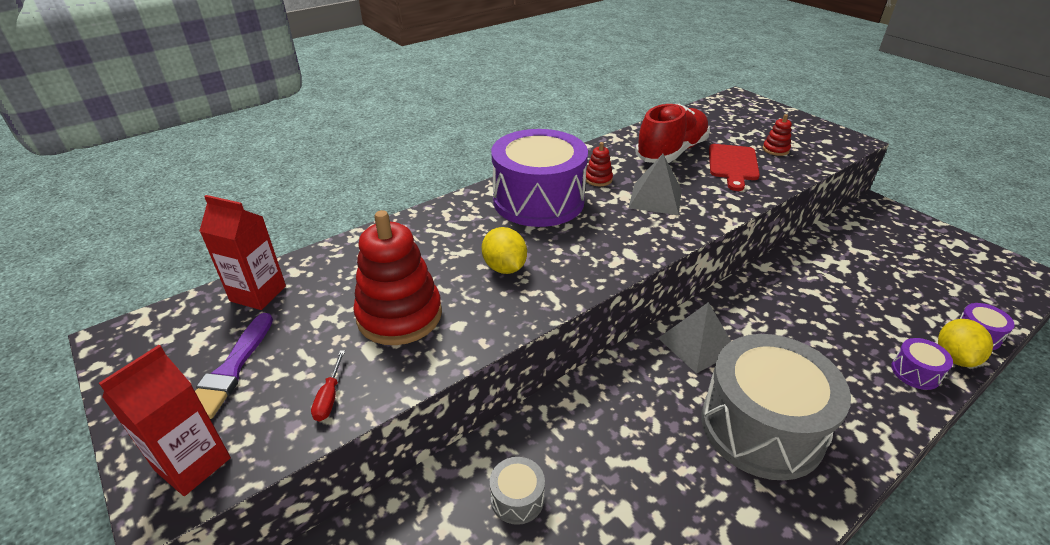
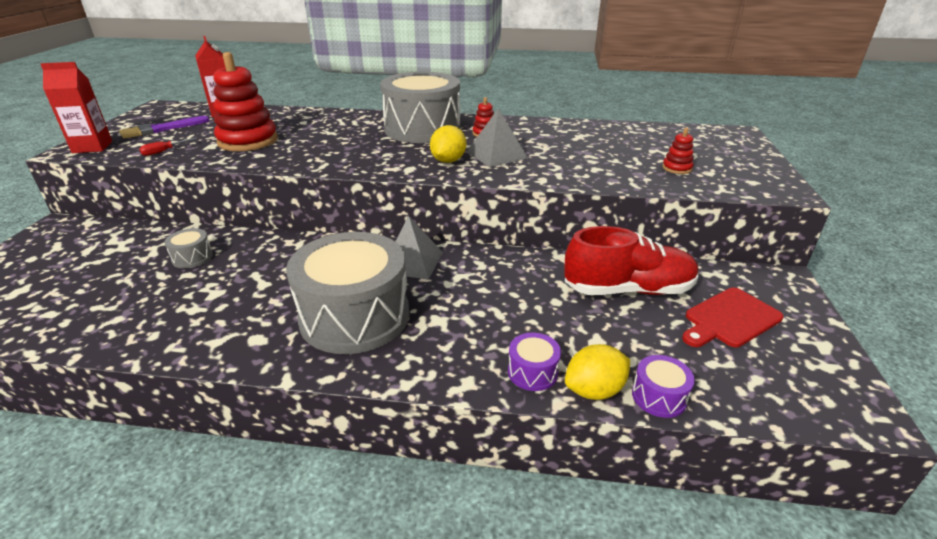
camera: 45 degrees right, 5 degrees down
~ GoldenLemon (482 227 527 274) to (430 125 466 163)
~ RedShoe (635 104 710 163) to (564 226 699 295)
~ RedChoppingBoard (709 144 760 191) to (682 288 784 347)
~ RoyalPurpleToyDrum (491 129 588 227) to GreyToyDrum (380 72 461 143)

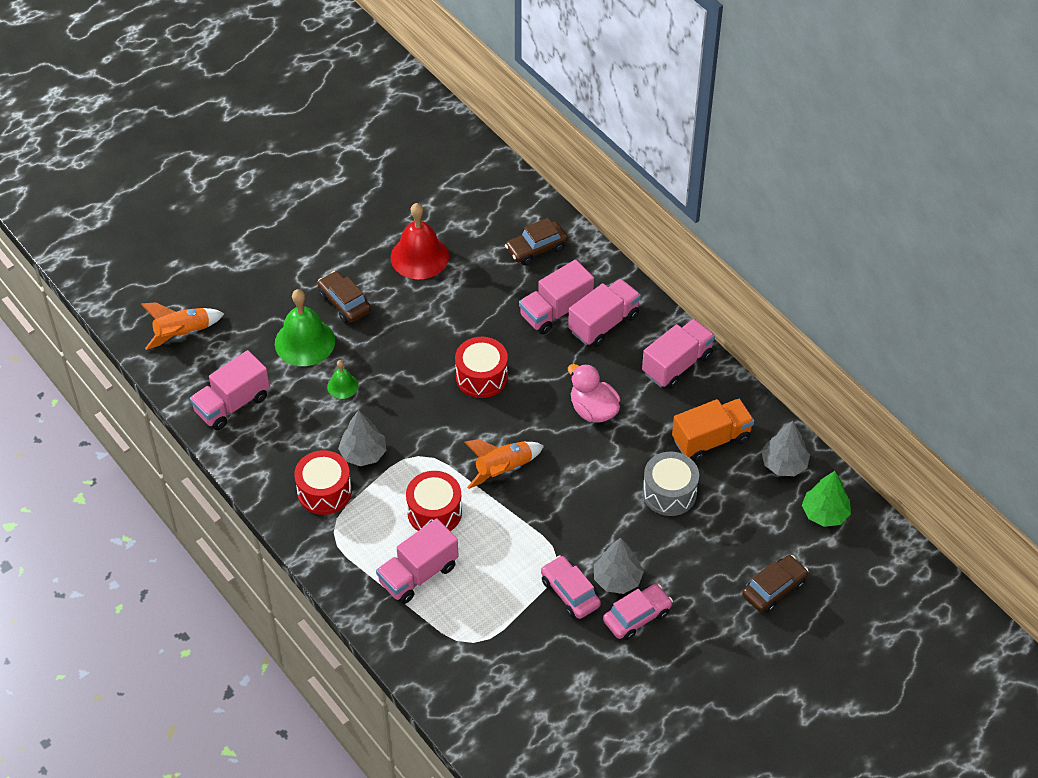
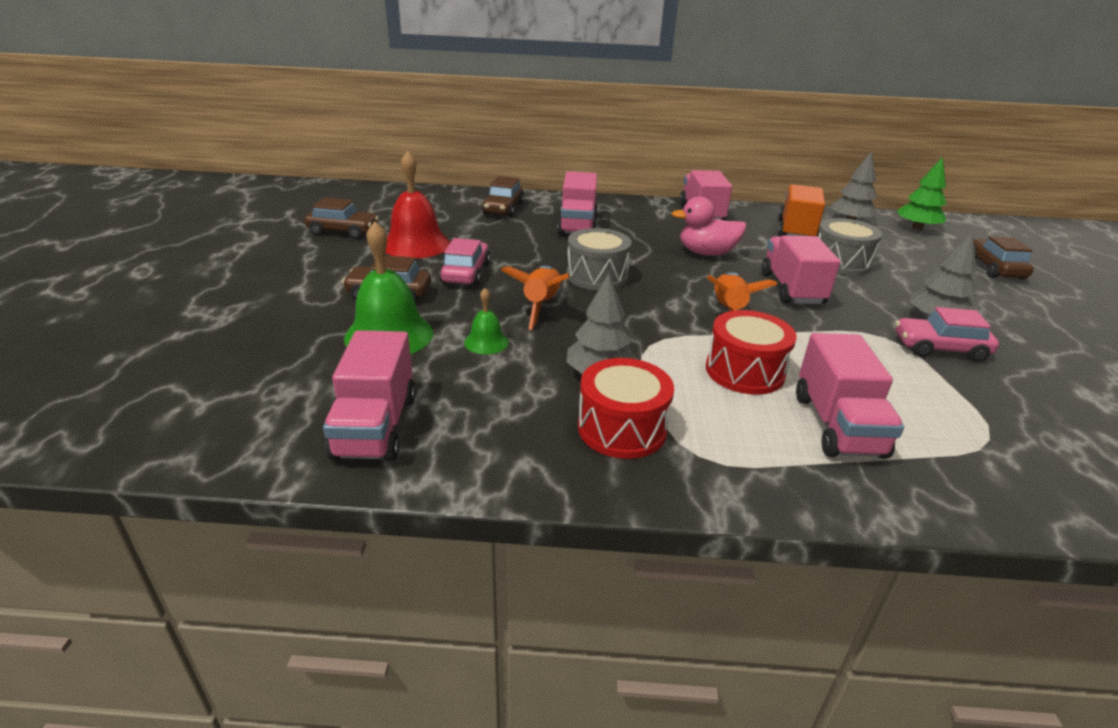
camera: 50 degrees left, 20 degrees down
+ BrownToyCar (304 198 379 239)
~ OrangeColouredToyRocket (141 302 225 350) to (501 266 569 330)
~ PinkLorry (568 279 641 347) to (761 235 840 304)
~ PinkToyCar (603 584 673 640) to (439 238 490 286)
~ RedToyDrum (455 337 508 398) to GreyToyDrum (567 228 632 290)

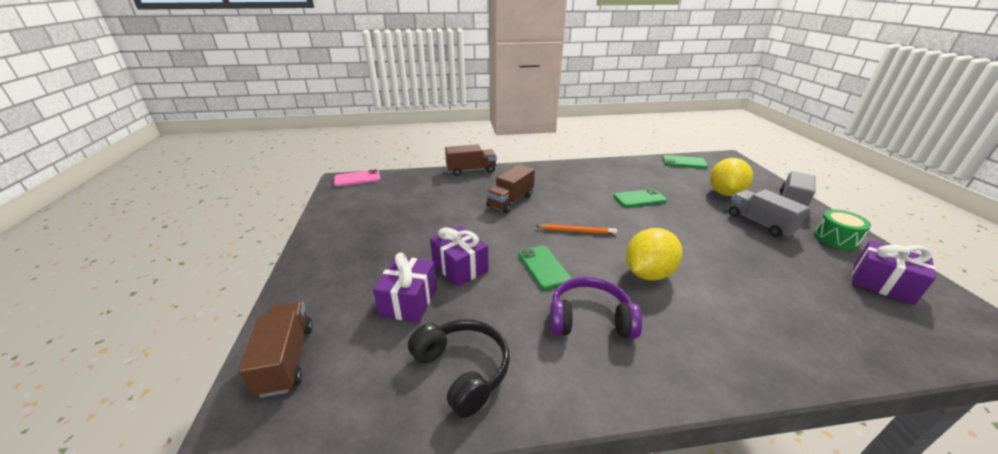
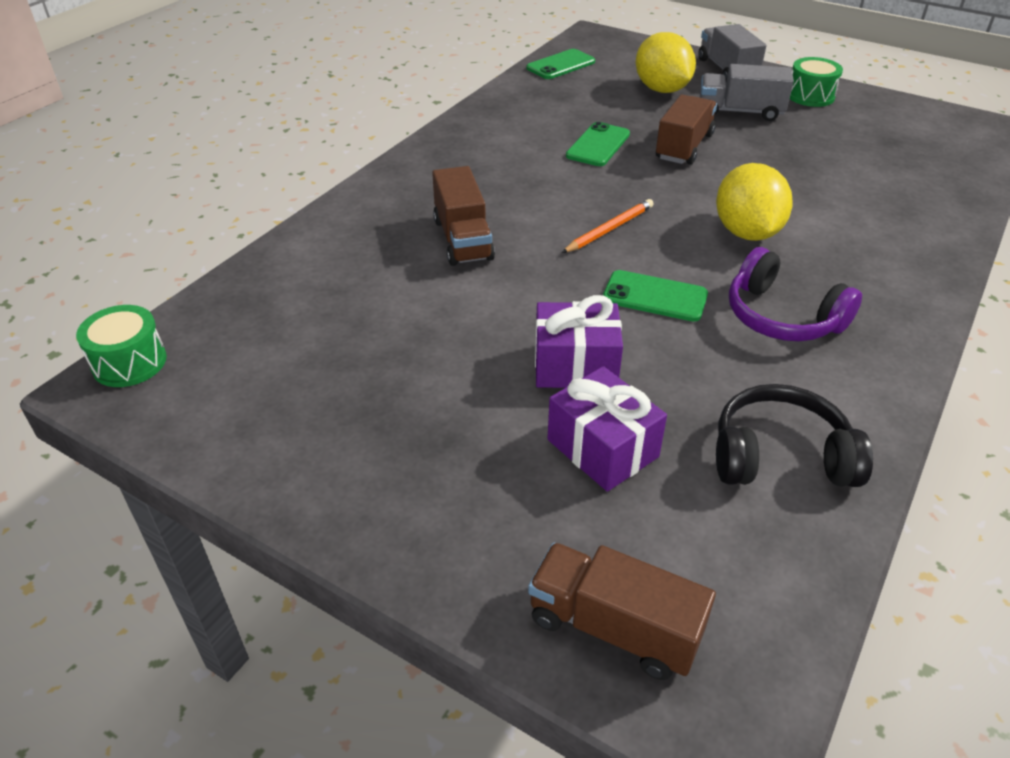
camera: 50 degrees left, 10 degrees up
- RoyalPurpleWrappedGift (852 240 936 305)
~ BrownLorry (445 144 497 176) to (656 95 717 165)
~ PinkSmartphone (334 169 380 187) to EmeraldToyDrum (76 305 167 387)
~ RoyalPurpleOverEarHeadphones (550 277 642 339) = (729 247 862 341) 90 degrees counterclockwise

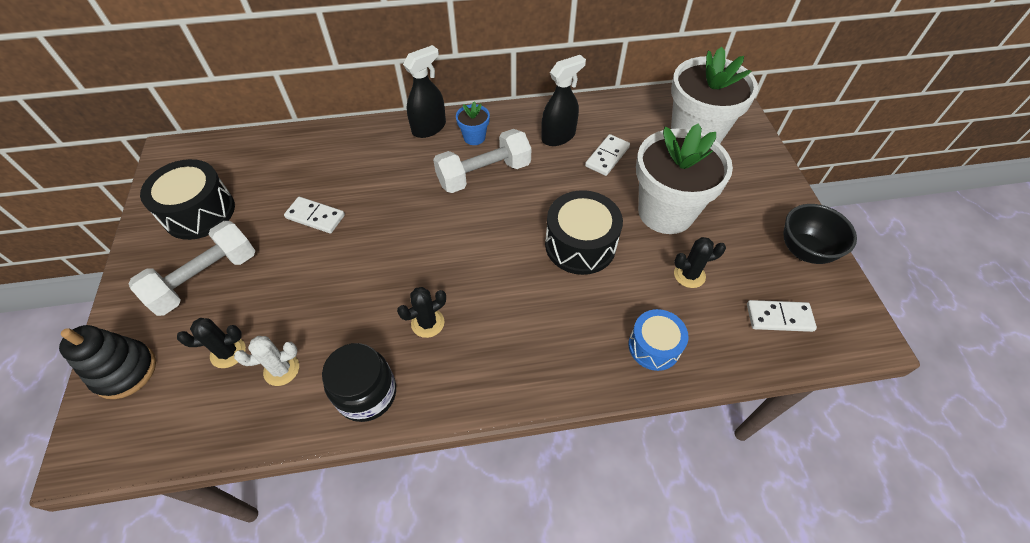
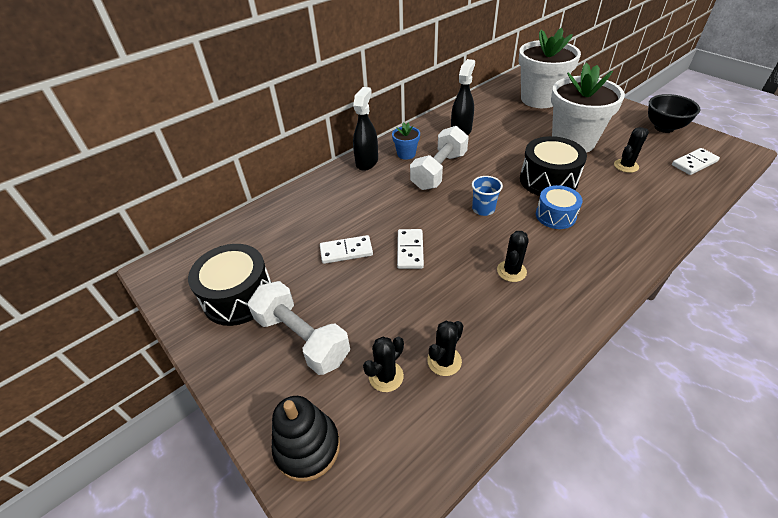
camera: 30 degrees left, 10 degrees down
- EbonyJamJar (322 343 396 422)
+ BlueTumbler (472 176 503 216)
~ WhiteDomino (585 134 630 176) to (397 229 424 269)
~ BlueToyDrum (629 309 689 371) to (536 185 583 229)
~ WhitePricklyPlant (234 336 299 386) to EbonyPricklyPlant (427 321 463 376)
~ WhiteHandWeight (129 221 255 316) = (248 281 350 375) 60 degrees counterclockwise

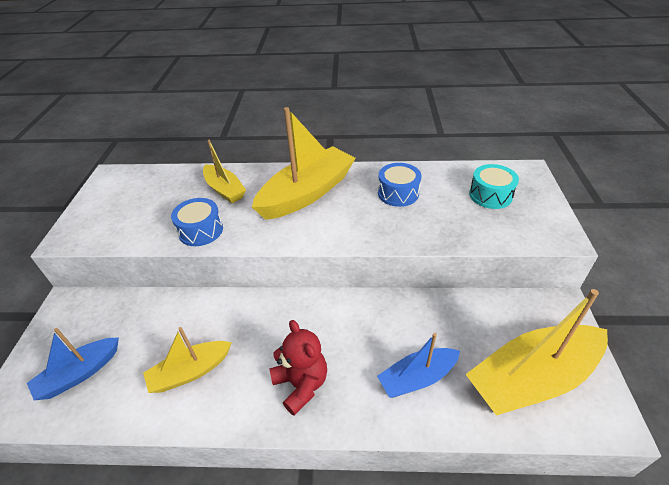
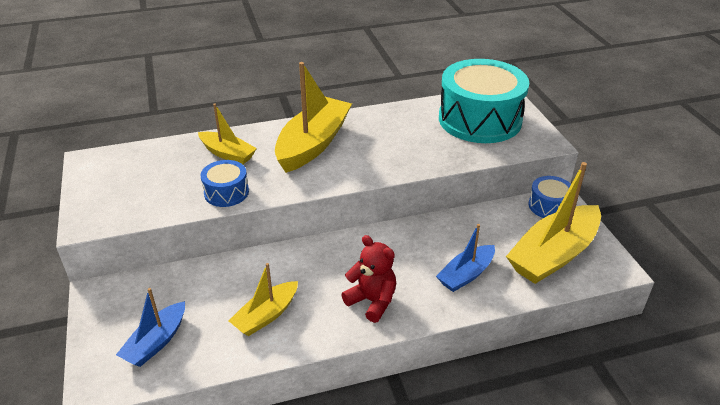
camera: 20 degrees left, 5 degrees down
~ BlueToyDrum (378 163 421 207) to (529 176 571 218)
~ AquaToyDrum (469 164 519 209) = (439 59 529 143) x2.16

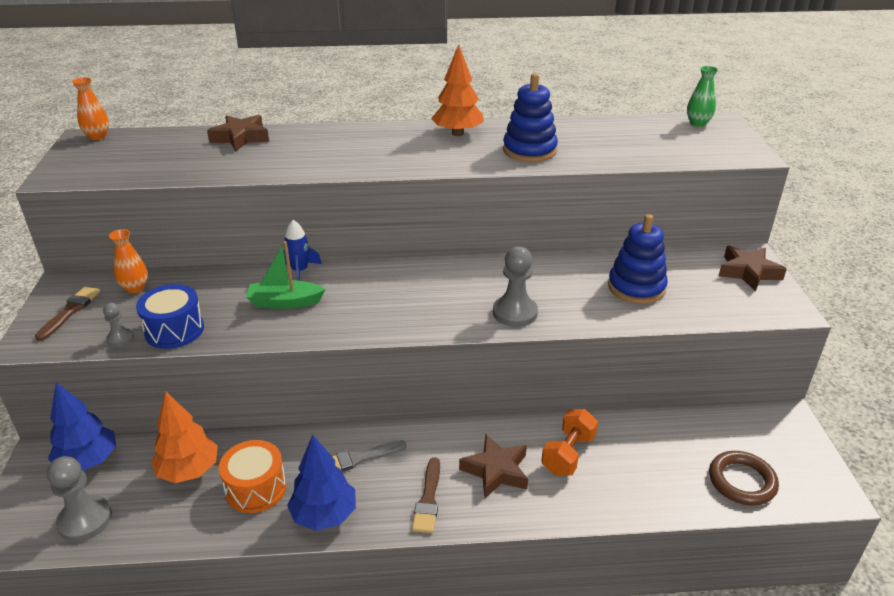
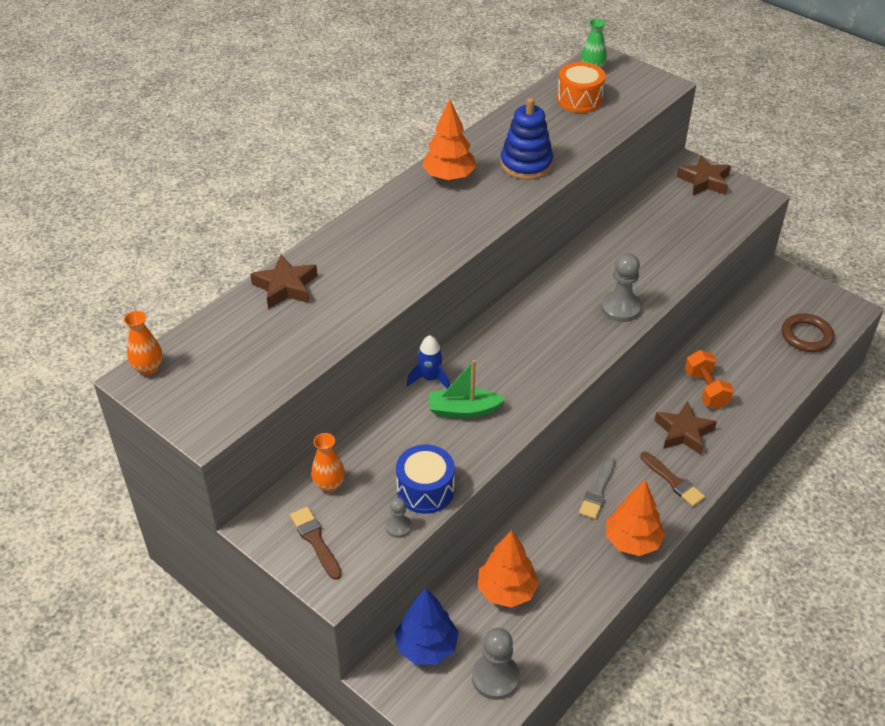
camera: 45 degrees left, 10 degrees up
- BlueStackingToy (608 214 668 304)
~ OrangeColouredToyDrum (219 440 286 513) to (557 62 605 113)
~ BlueFirTree (287 435 356 531) to OrangeColouredFirTree (606 480 665 556)
~ EmeraldToyBoat (246 241 325 309) = (429 360 506 418) 45 degrees clockwise

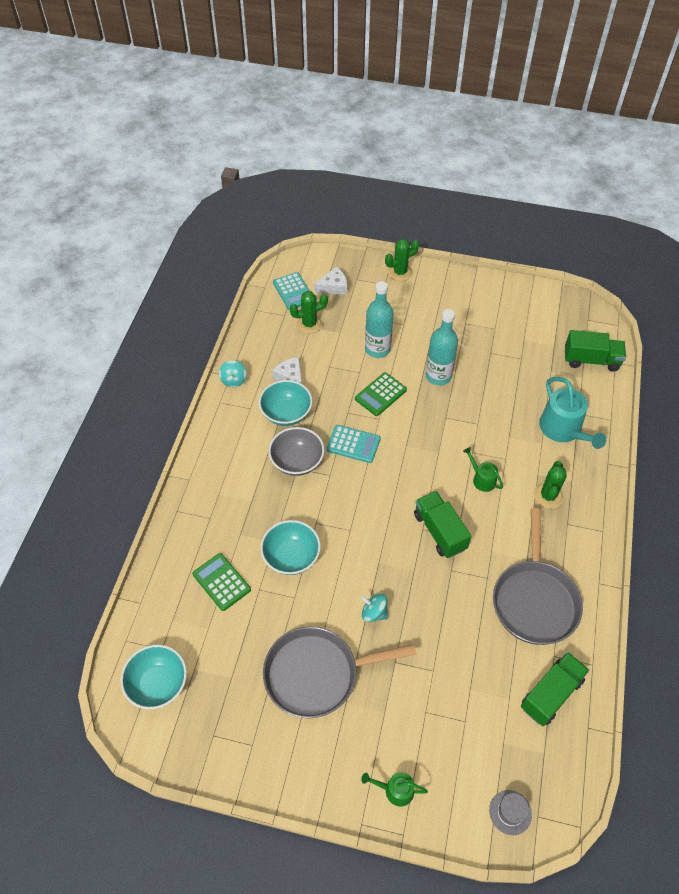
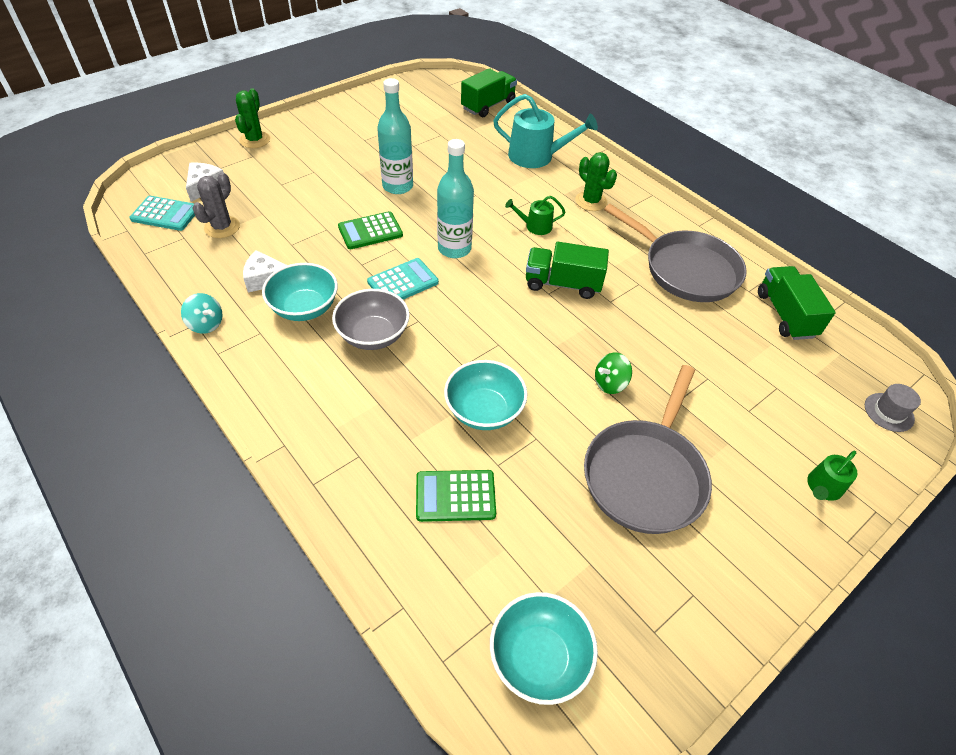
camera: 55 degrees left, 5 degrees down
~ AquaBottle (365 281 394 358) to (437 139 474 258)
~ EmeraldPricklyPlant (290 291 328 334) to GreyPricklyPlant (192 172 240 238)
~ AquaSpinningTop (360 593 388 622) to EmeraldSpinningTop (595 353 632 394)
~ EmeraldAddingMachine (355 372 407 416) = (338 211 403 249) 75 degrees clockwise

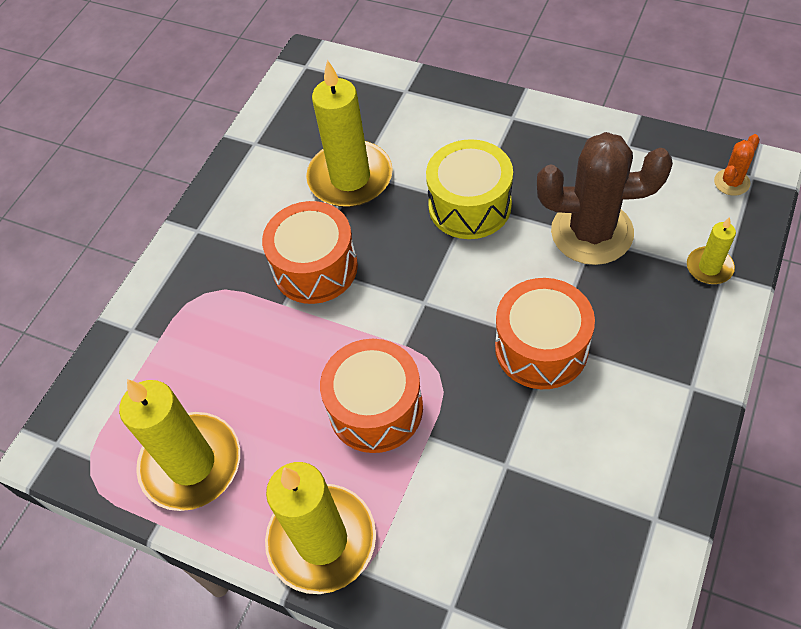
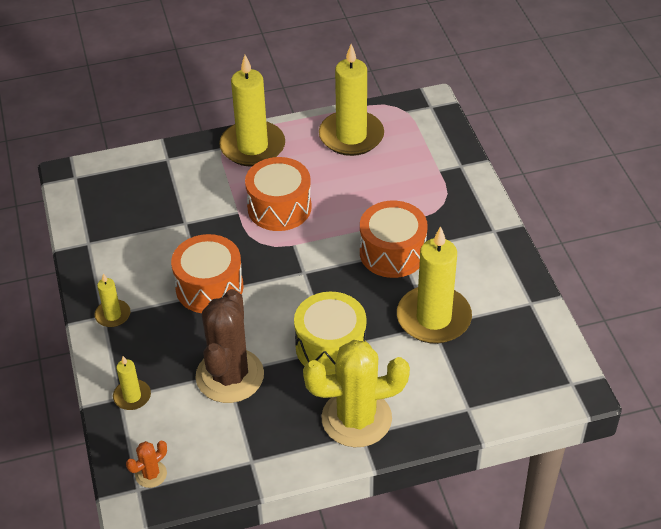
camera: 135 degrees right, 10 degrees down
+ GoldenPillarCandle (94 273 131 327)
+ GoldenPricklyPlant (303 340 410 447)
~ BrownPricklyPlant (537 132 673 265) = (195 289 264 403) 45 degrees counterclockwise
~ OrangeColouredPricklyPlant (714 134 760 196) = (126 441 167 488) 45 degrees clockwise

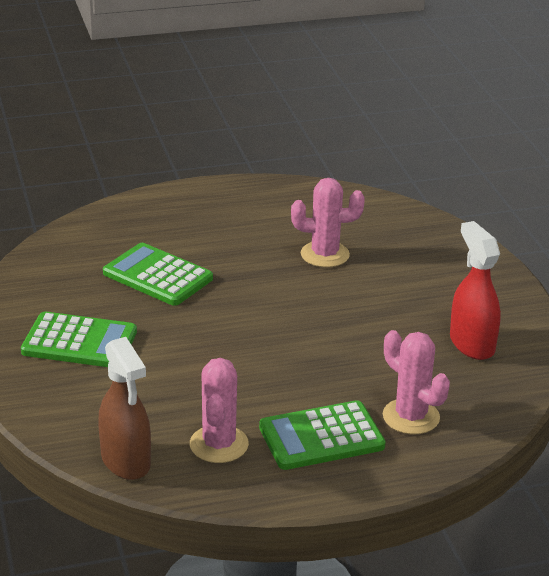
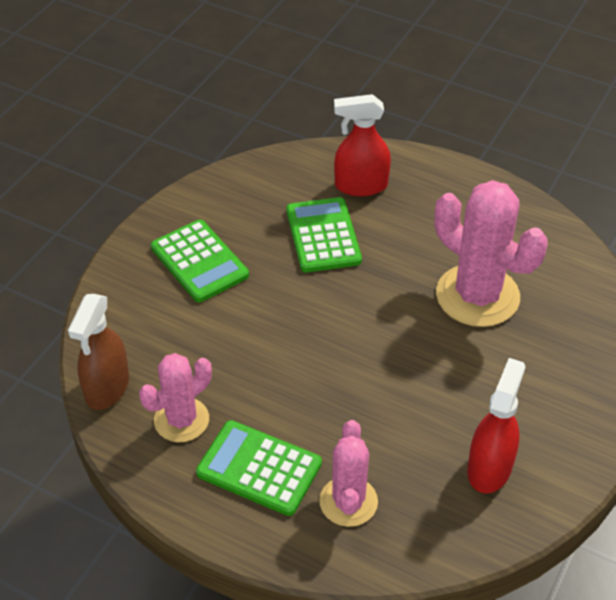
camera: 45 degrees right, 15 degrees up
+ RedSprayBottle (334 94 391 196)
~ PinkPricklyPlant (291 178 365 267) = (434 180 548 327) x1.66

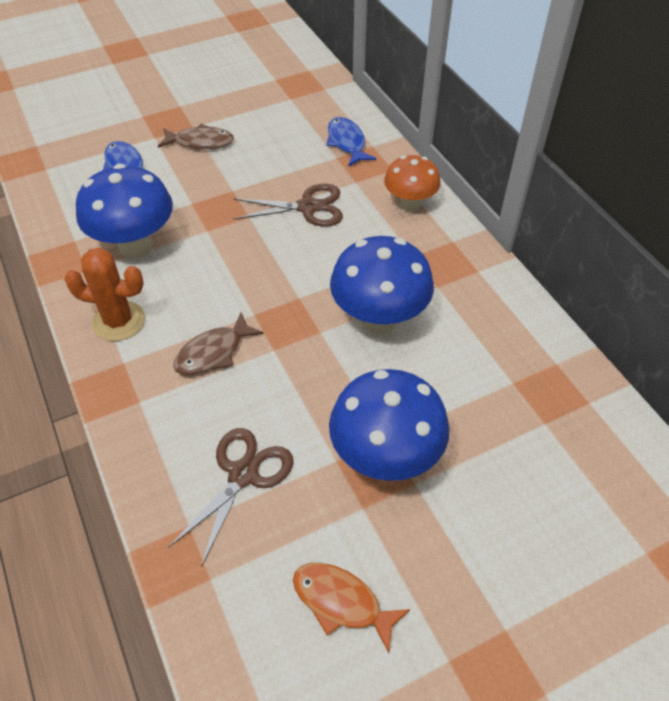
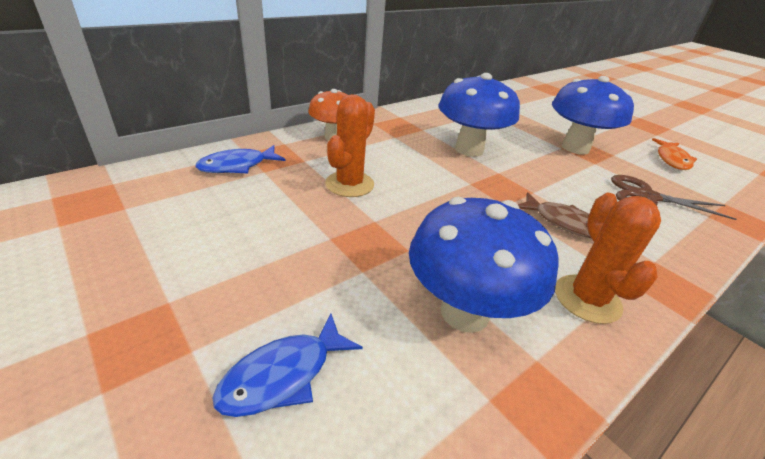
camera: 105 degrees left, 15 degrees down
- BrownFishFigure (158 124 234 149)
~ BrownShears (233 184 343 227) to OrangeColouredPricklyPlant (325 94 375 197)

